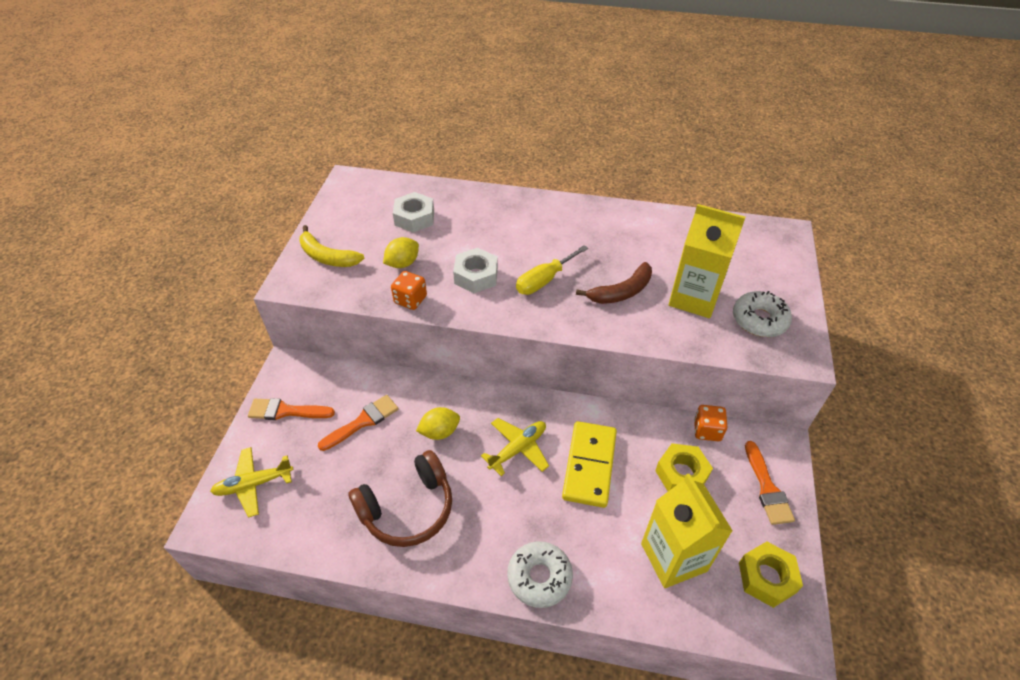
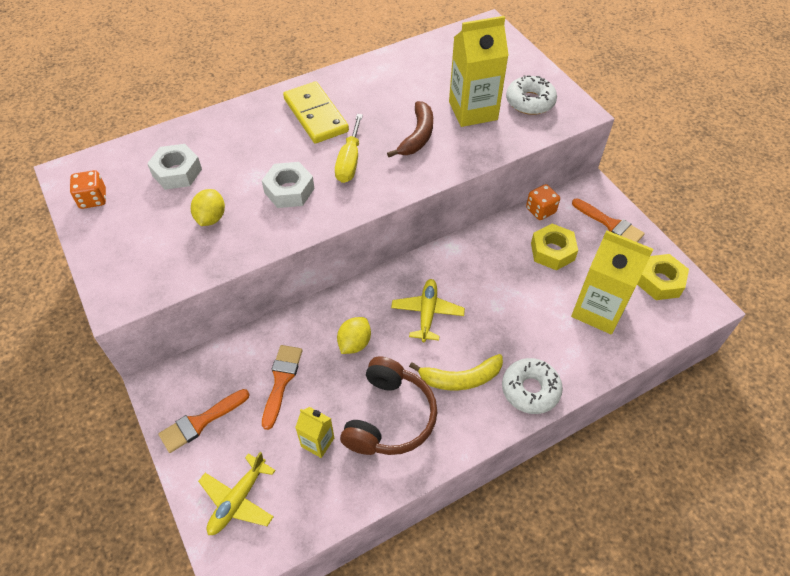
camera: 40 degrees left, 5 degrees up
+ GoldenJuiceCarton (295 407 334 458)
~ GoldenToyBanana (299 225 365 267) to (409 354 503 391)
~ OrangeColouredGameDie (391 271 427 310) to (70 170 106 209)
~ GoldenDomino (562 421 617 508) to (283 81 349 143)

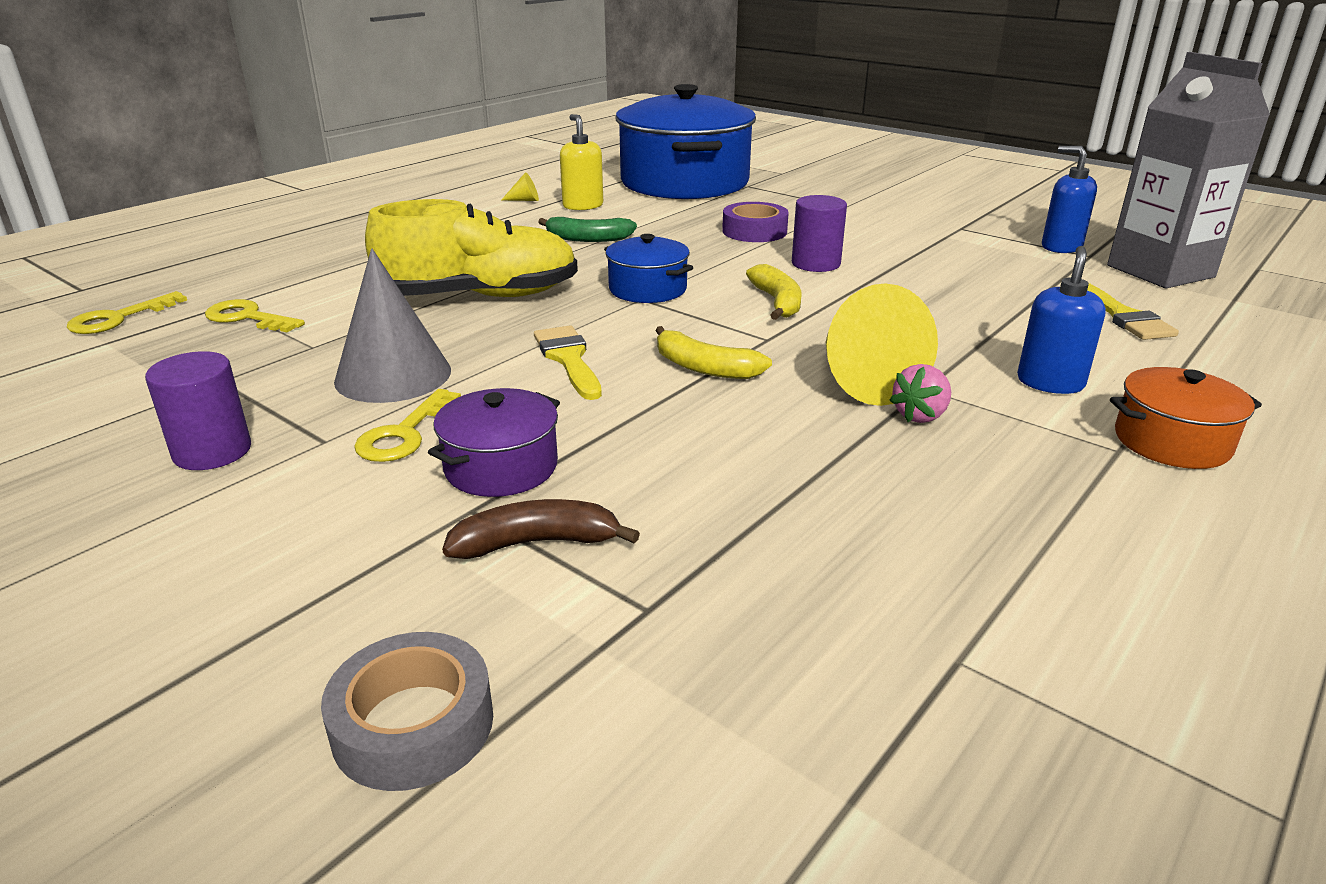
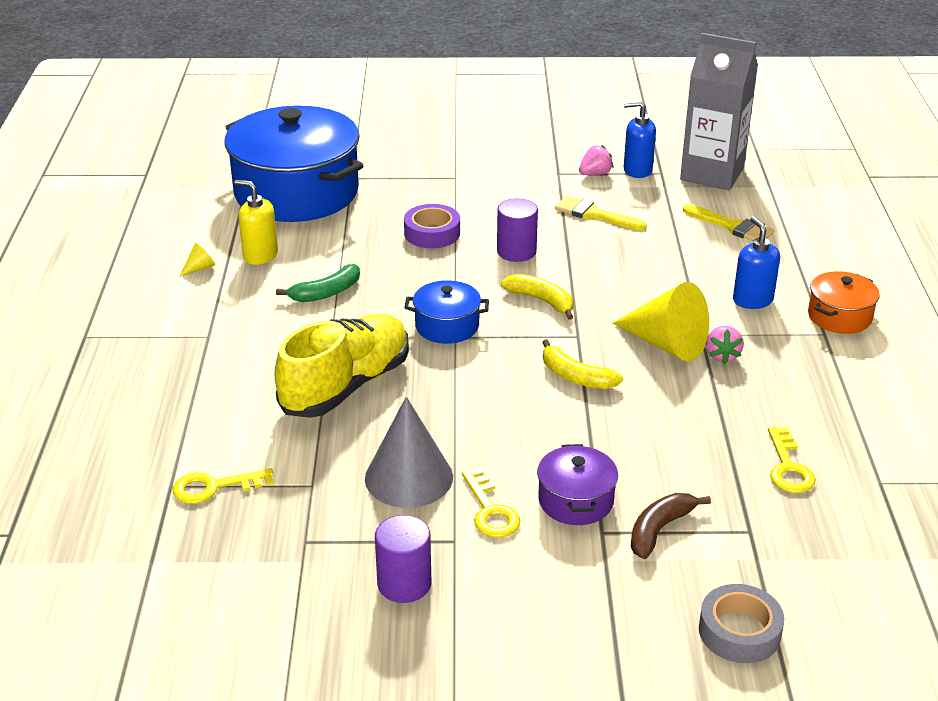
camera: 40 degrees left, 5 degrees up
+ PinkBerry (579 145 613 175)
~ GoldenLatchkey (67 291 187 334) to (768 427 815 493)
~ GoldenBrush (534 325 602 400) to (555 196 647 230)
~ GoldenToyBanana (655 326 772 379) = (542 339 623 389) 45 degrees clockwise

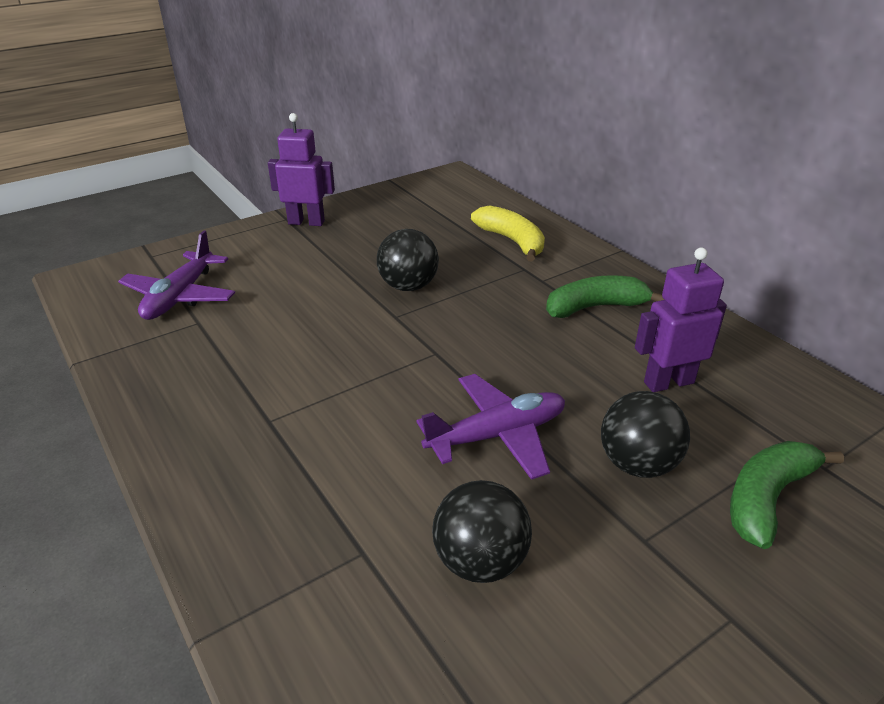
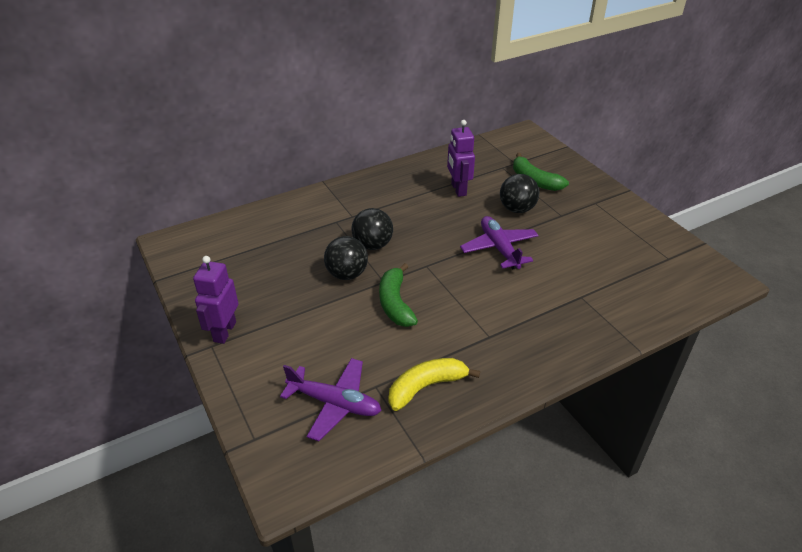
camera: 85 degrees left, 5 degrees up
~ EbonyBall (432 480 532 583) to (351 208 393 250)
~ GoldenToyBanana (471 205 545 262) to (389 358 480 411)
~ EmeraldToyBanana (546 275 664 318) to (379 263 418 327)

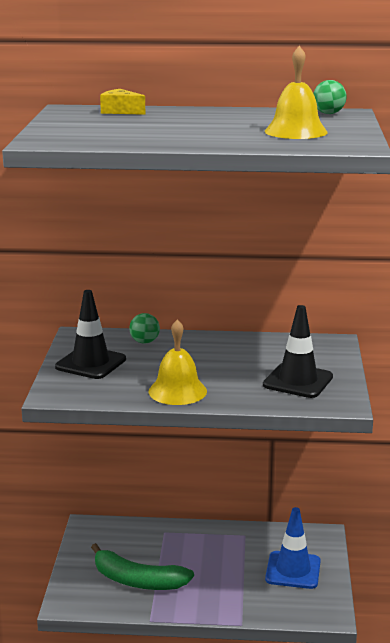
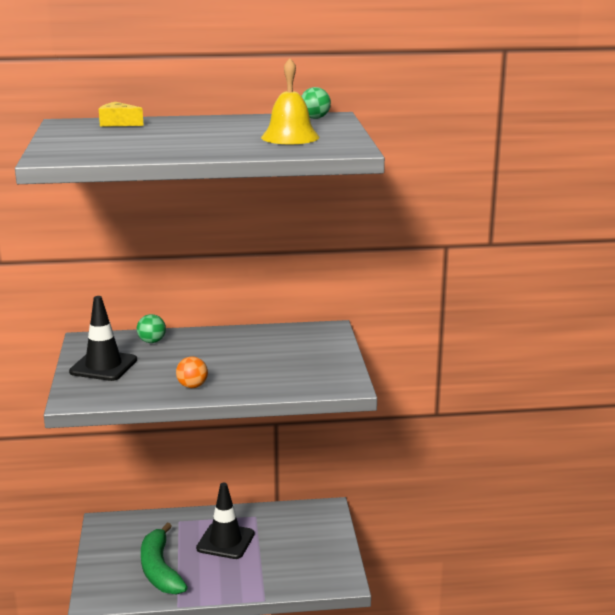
camera: 10 degrees left, 0 degrees up
- BlueSafetyCone (265 507 321 589)
~ EbonySafetyCone (263 305 333 398) to (196 483 255 559)
~ GoldenBell (149 319 207 405) to OrangeColouredBall (176 356 208 388)
~ EmeraldToyBanana (91 543 194 590) = (141 523 188 594) 60 degrees clockwise

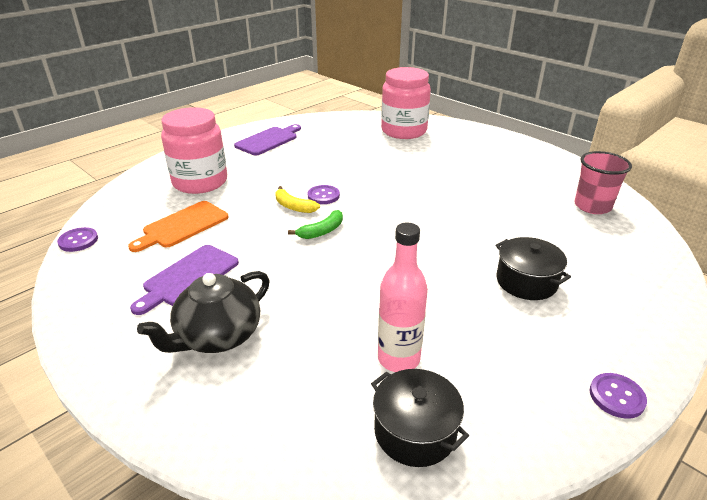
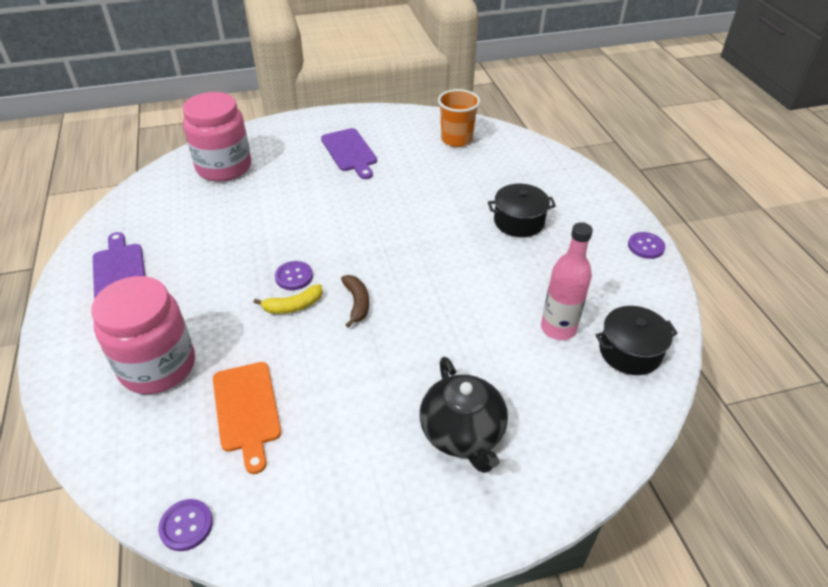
camera: 60 degrees left, 10 degrees up
~ RoyalPurpleChoppingBoard (130 245 239 315) to (321 128 377 179)
~ EmeraldToyBanana (288 210 343 239) to BrownToyBanana (341 275 369 328)
~ PinkTumbler (574 151 632 214) to OrangeColouredTumbler (438 89 480 147)

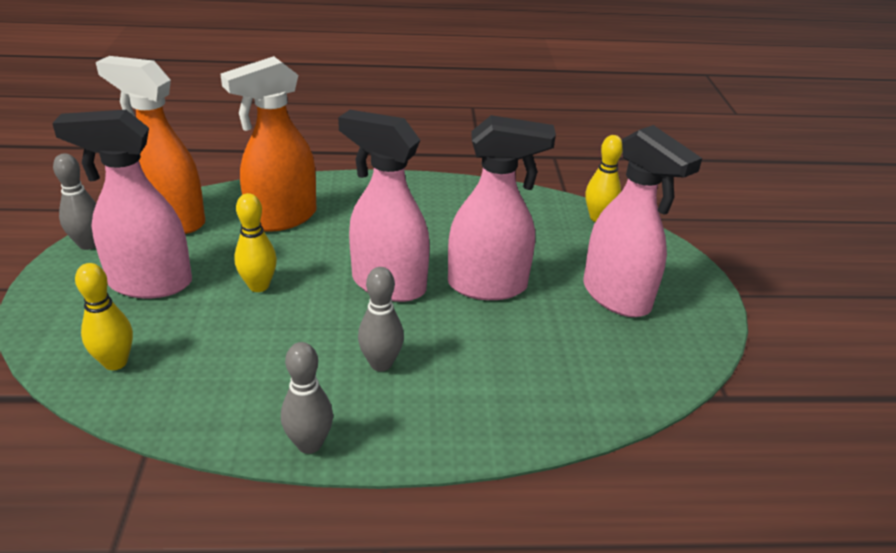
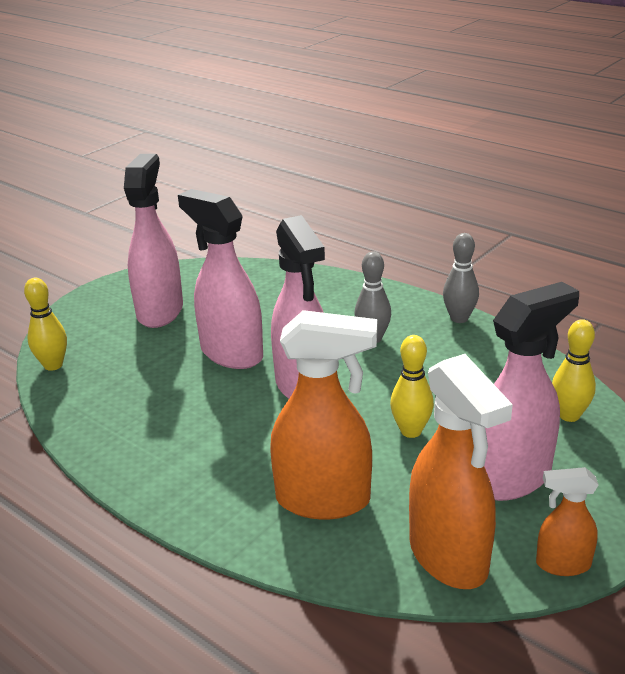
camera: 135 degrees left, 5 degrees down
~ GreyBowlingPin (53 153 96 250) to OrangeColouredSprayBottle (536 467 599 576)
~ PinkSprayBottle (52 110 192 298) = (484 282 579 501) 75 degrees counterclockwise

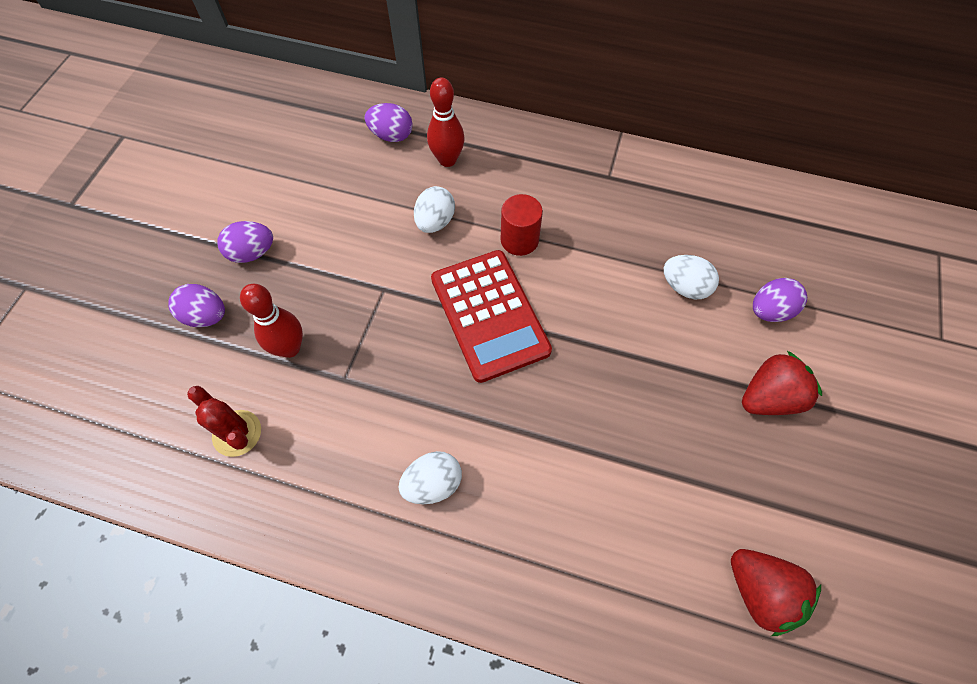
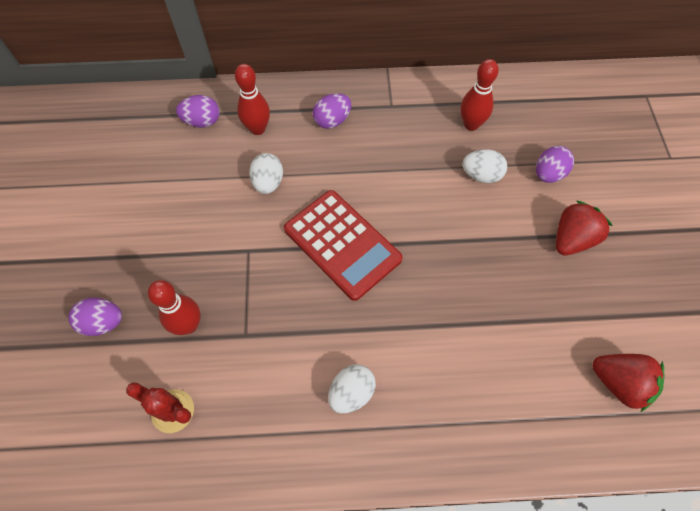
camera: 20 degrees left, 0 degrees up
- RedSolidCylinder (500 194 543 256)
+ RedBowlingPin (460 59 499 131)
~ RoyalPurpleEgg (218 221 273 263) to (313 93 351 129)

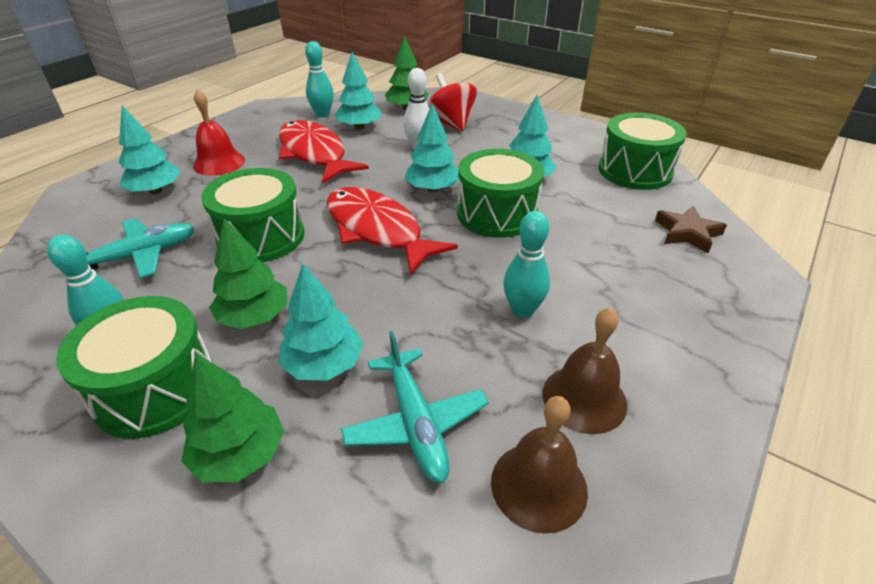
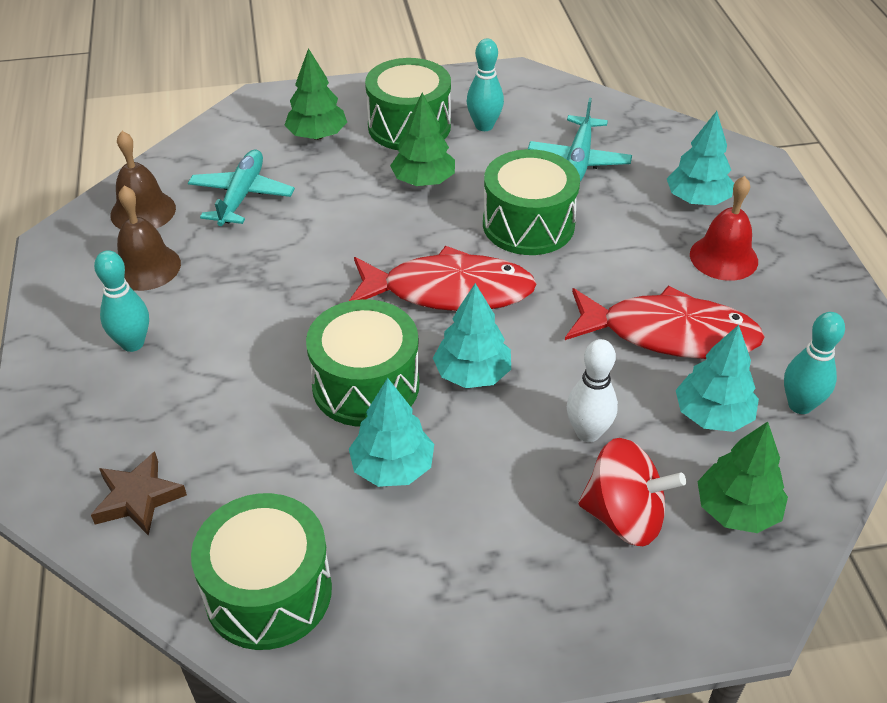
camera: 135 degrees right, 5 degrees up
- AquaFirTree (279 264 364 381)
~ AquaBowlingPin (503 211 550 318) to (94 250 149 352)
~ AquaAeroplane (341 331 489 483) = (188 150 295 226) 75 degrees clockwise

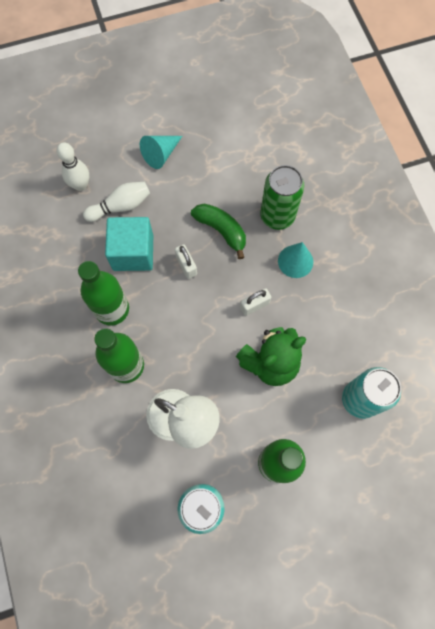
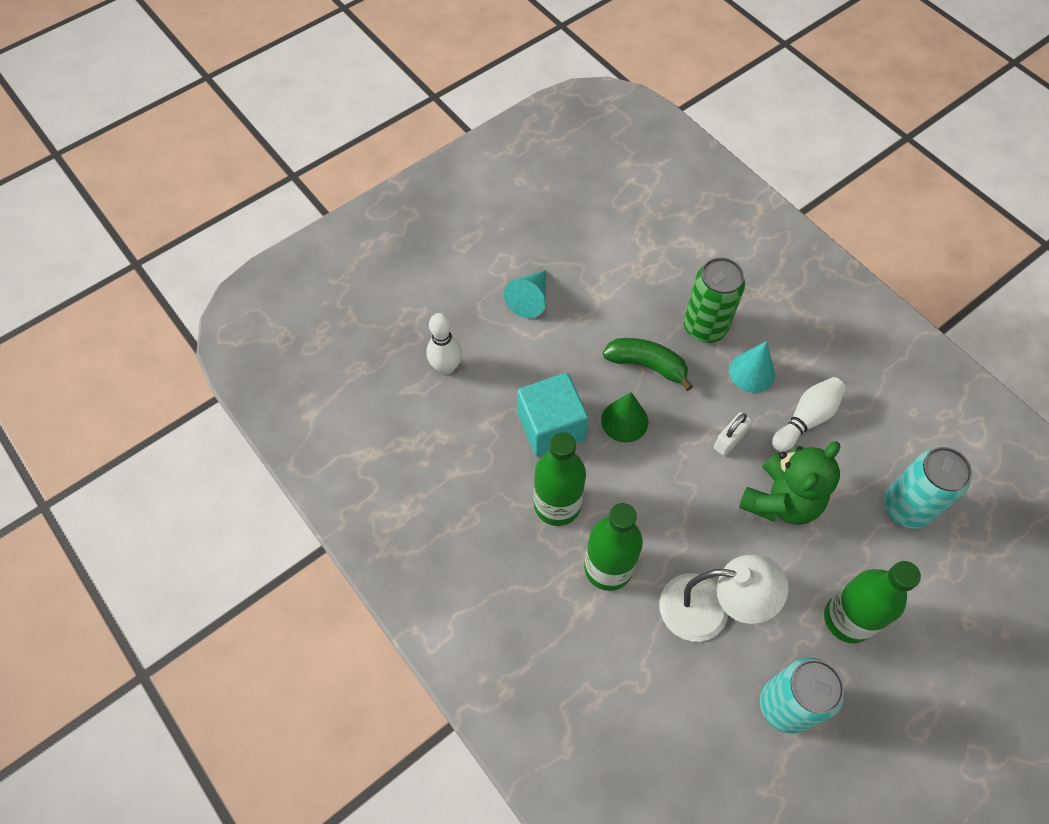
camera: 20 degrees left, 10 degrees down
~ WhiteBowlingPin (83 182 150 222) to (772 377 846 452)
~ WhitePadlock (175 244 197 279) to EmeraldCone (601 392 648 442)

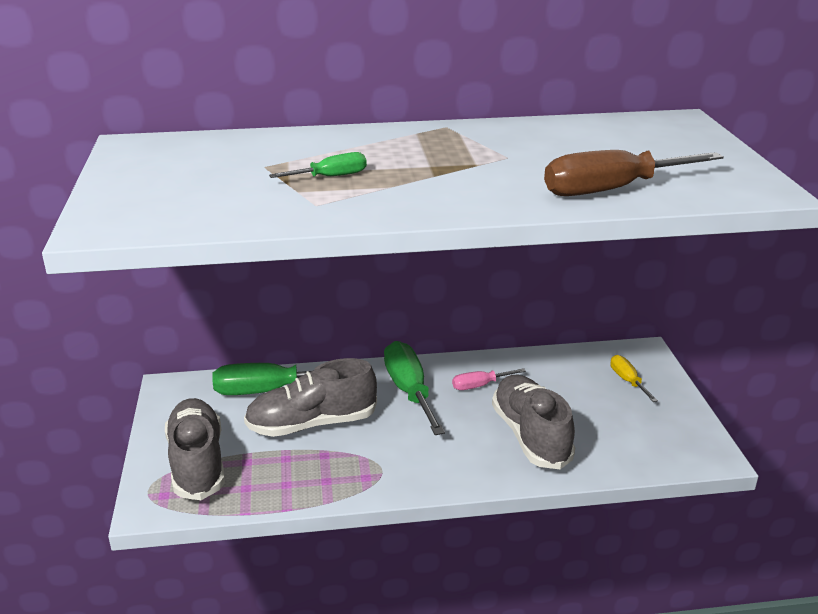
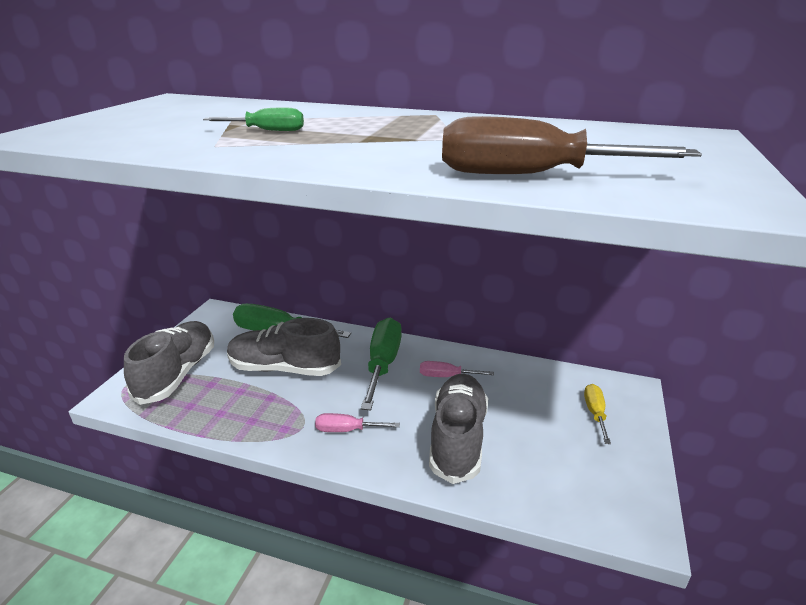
camera: 25 degrees right, 0 degrees up
+ PinkScrewdriver (315 413 400 432)

